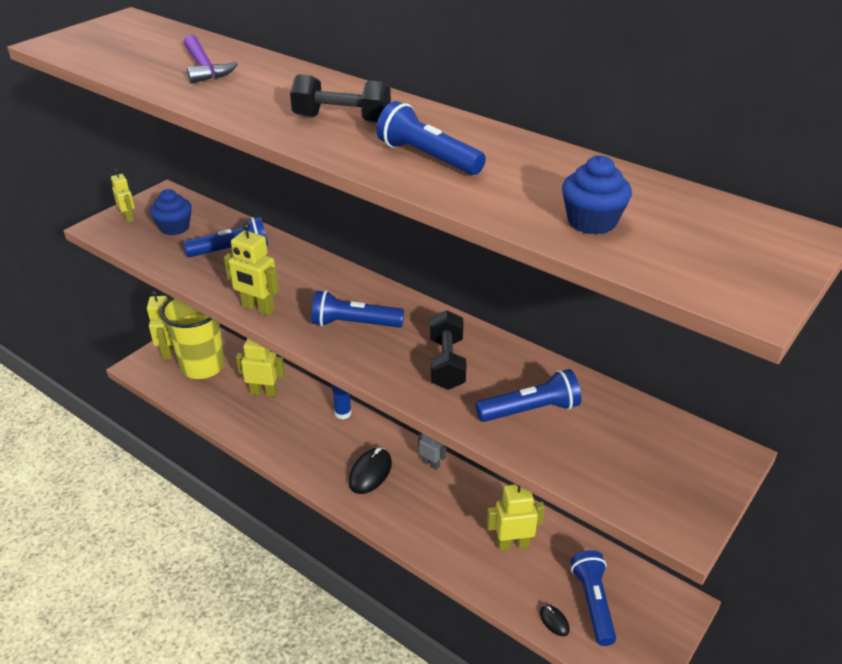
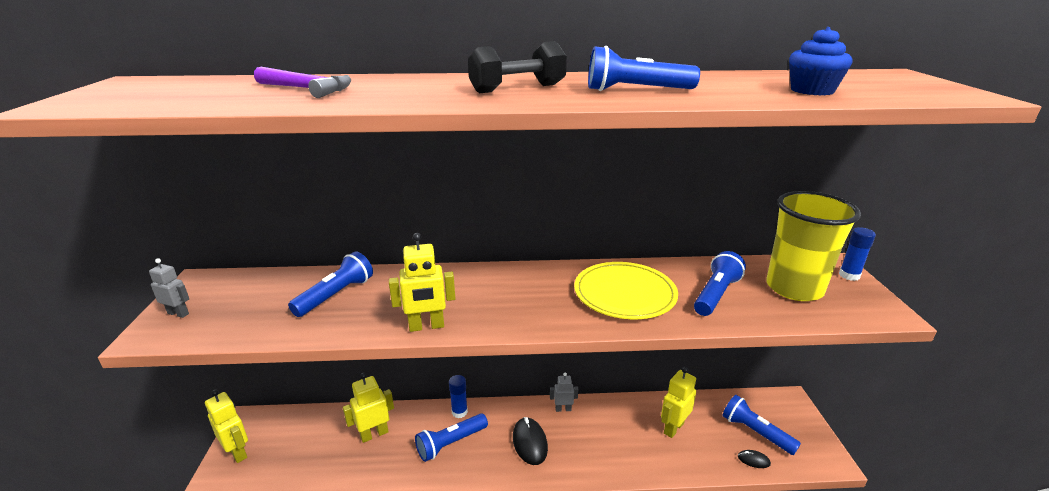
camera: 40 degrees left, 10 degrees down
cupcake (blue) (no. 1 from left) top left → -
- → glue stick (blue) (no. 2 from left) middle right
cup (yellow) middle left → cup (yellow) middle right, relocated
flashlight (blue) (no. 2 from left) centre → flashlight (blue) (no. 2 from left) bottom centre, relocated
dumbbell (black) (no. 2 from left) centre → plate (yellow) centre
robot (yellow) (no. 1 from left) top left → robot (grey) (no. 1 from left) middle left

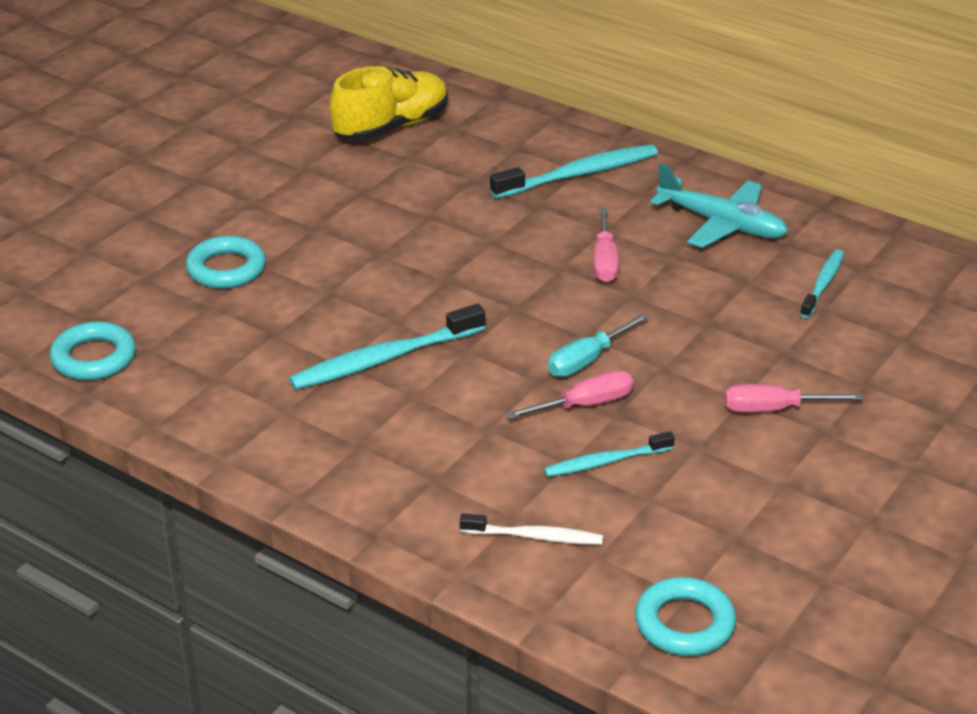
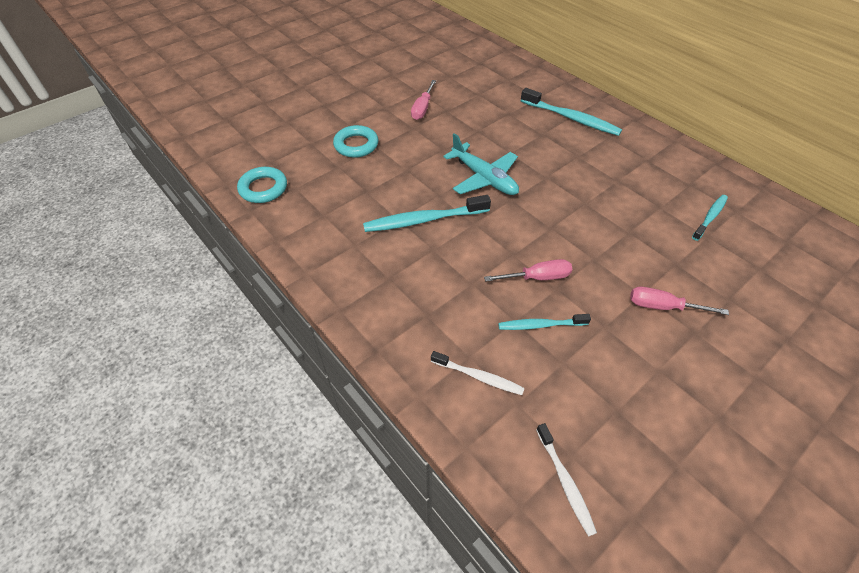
camera: 15 degrees right, 15 degrees up
shoe (yellow) top centre → -
screwdriver (turquoise) centre → -
screwdriver (pink) (no. 2 from left in the first image) centre → screwdriver (pink) (no. 1 from left) top centre, relocated
plane (turquoise) top right → plane (turquoise) top centre, relocated
ring (turquoise) (no. 3 from left) bottom right → toothbrush (white) (no. 2 from left) bottom centre
toothbrush (turquoise) (no. 2 from left in the first image) top centre → toothbrush (turquoise) (no. 3 from left) top centre, 45 degrees clockwise

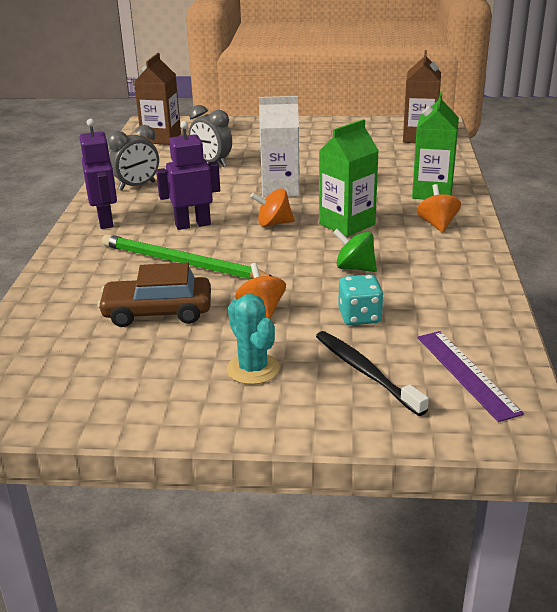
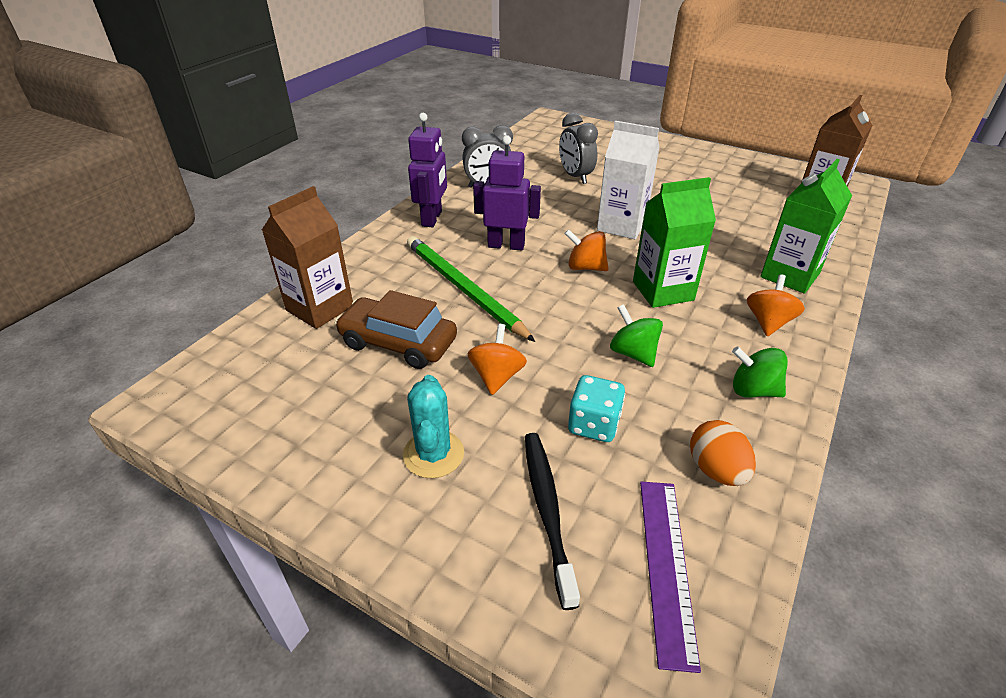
camera: 25 degrees right, 10 degrees up
- → egg (orange) middle right
- → spinning top (green) (no. 2 from left) middle right
carton (brown) (no. 1 from left) top left → carton (brown) (no. 1 from left) middle left, relocated

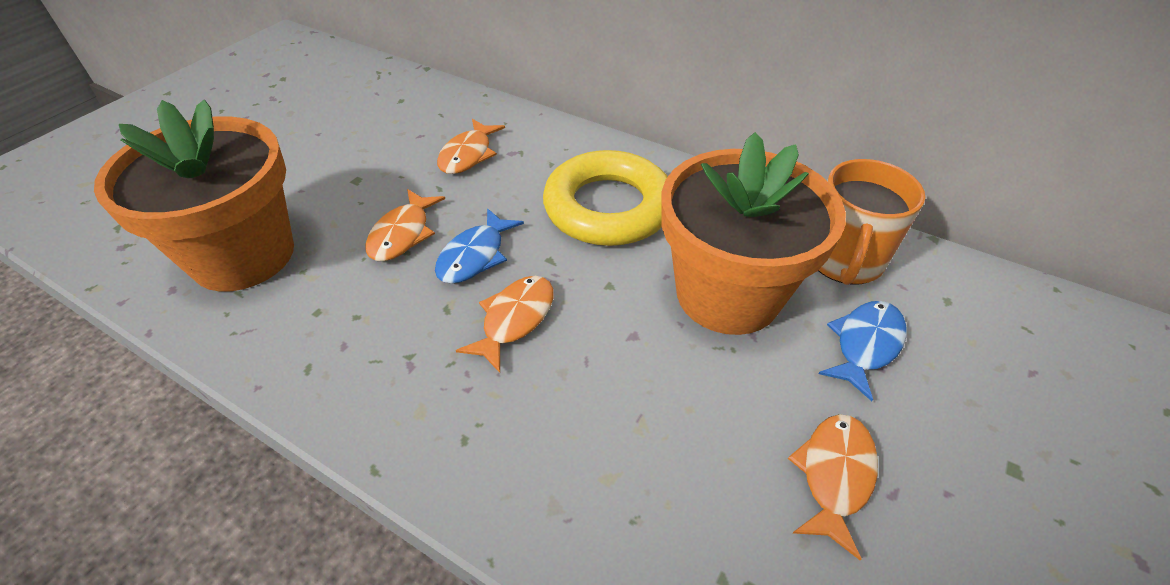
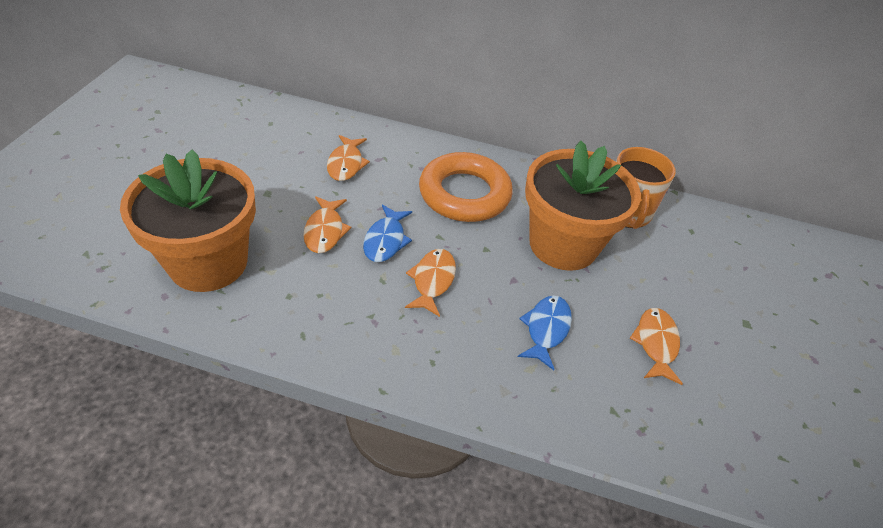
camera: 20 degrees left, 0 degrees up
fish (blue) (no. 2 from left) middle right → fish (blue) (no. 2 from left) centre, relocated
ring (yellow) centre → ring (orange) centre

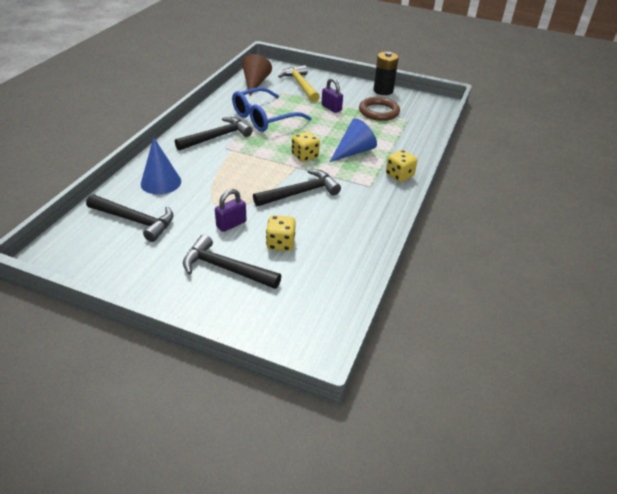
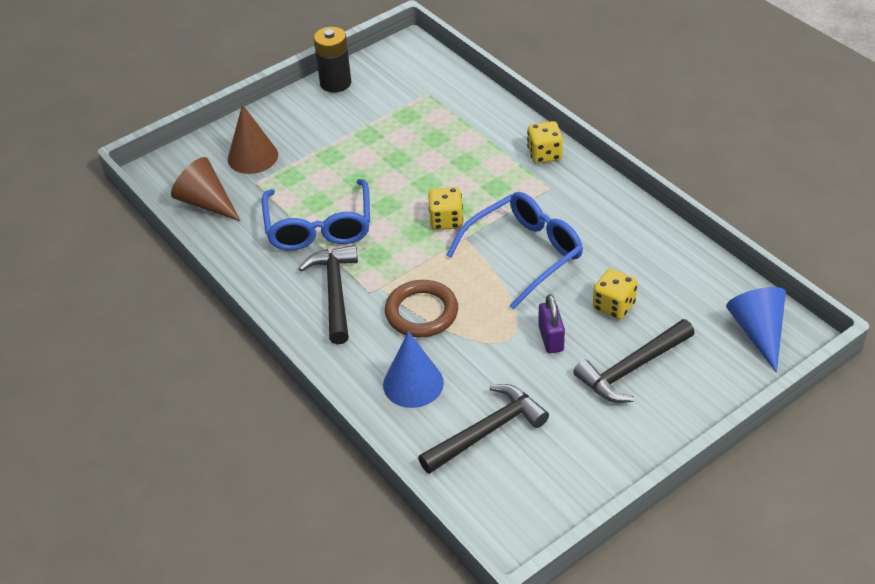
camera: 55 degrees left, 5 degrees up
padlock (purple) (no. 2 from left) top centre → -
cone (blue) (no. 2 from left) top centre → cone (blue) (no. 2 from left) middle right, relocated
ring (brown) top centre → ring (brown) centre, relocated
hammer (black) (no. 4 from left) centre → glasses (blue) (no. 2 from left) centre
hammer (yellow) top centre → cone (brown) (no. 2 from left) top left

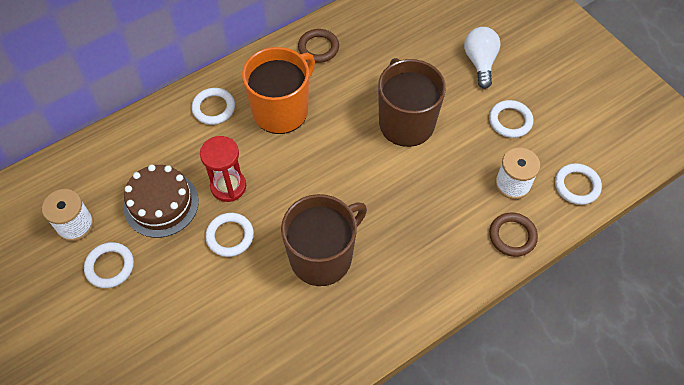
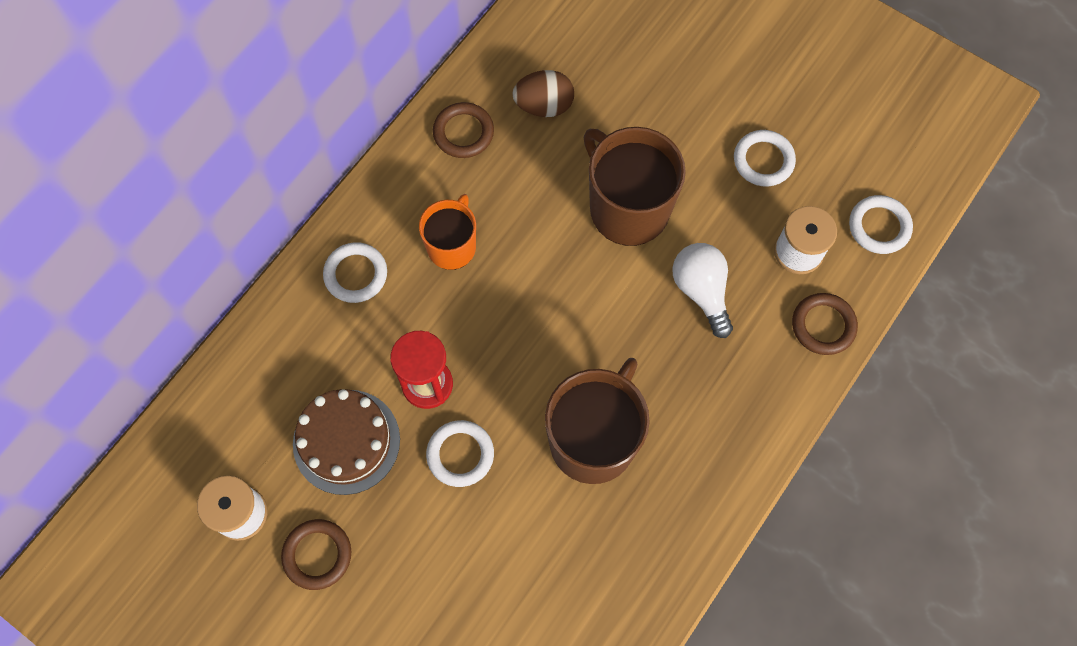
camera: 20 degrees left, 10 degrees up
- → egg (brown) top centre
light bulb (white) top right → light bulb (white) centre, relocated
ring (white) (no. 1 from left) bottom left → ring (brown) (no. 1 from left) bottom left
mug (orange) top centre → mug (orange) centre, x0.60

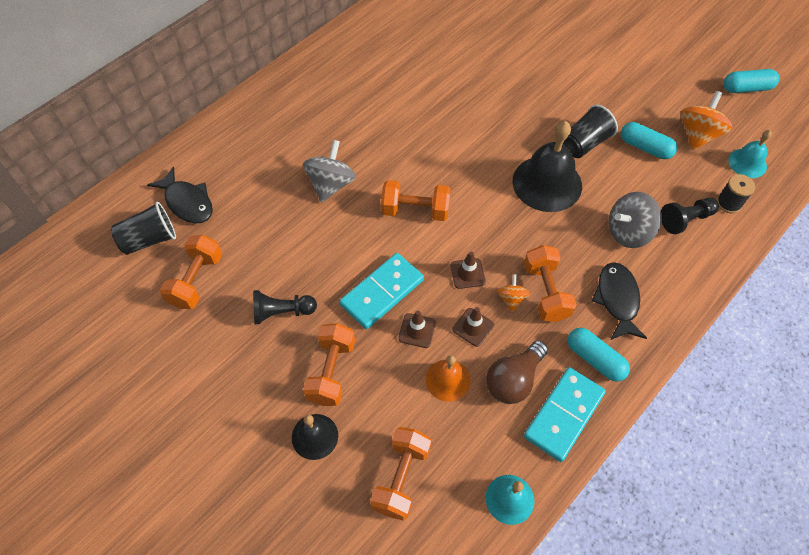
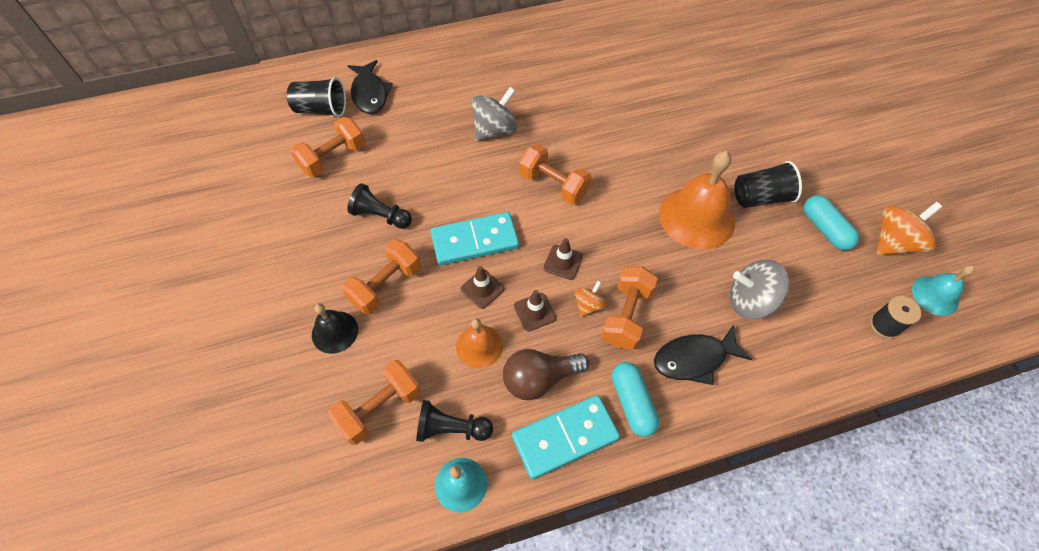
camera: 30 degrees right, 0 degrees up
capsule (turquoise) (no. 3 from left) top right → -
pawn (black) (no. 2 from left) middle right → pawn (black) (no. 2 from left) bottom centre, relocated
bell (black) (no. 2 from left) top right → bell (orange) (no. 2 from left) middle right
fish (black) (no. 2 from left) middle right, 135 degrees counterclockwise

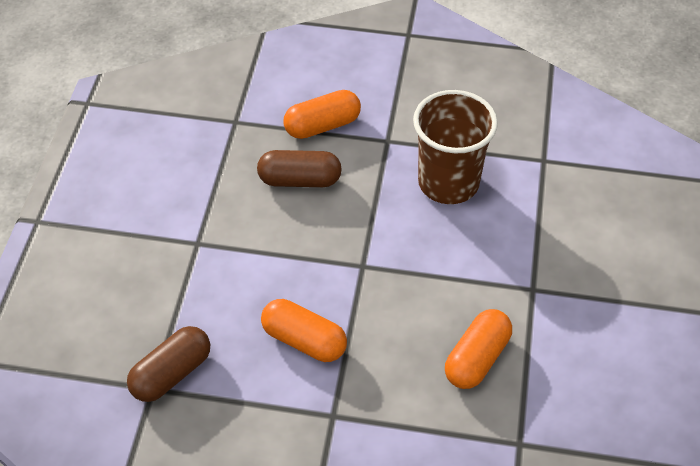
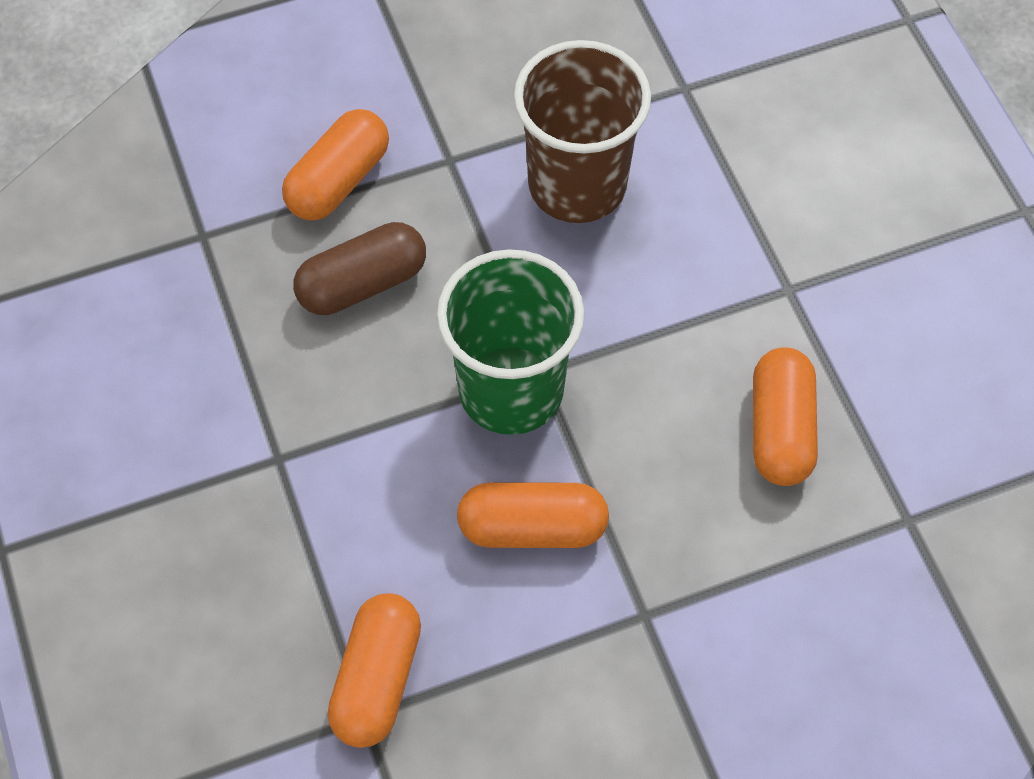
camera: 30 degrees left, 10 degrees up
- → cup (green) centre
capsule (brown) (no. 1 from left) bottom left → capsule (orange) (no. 2 from left) bottom centre

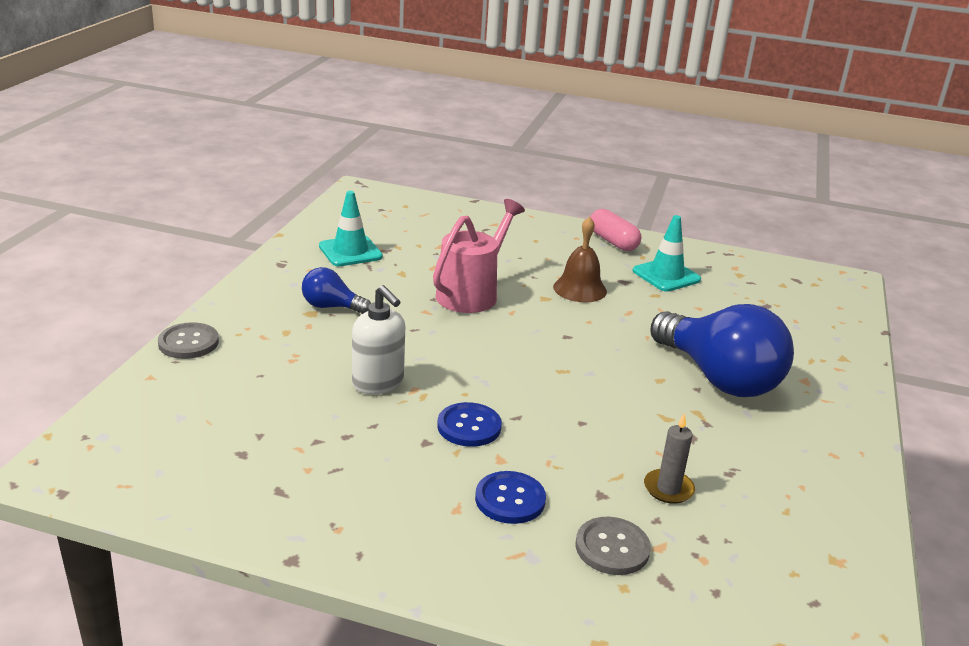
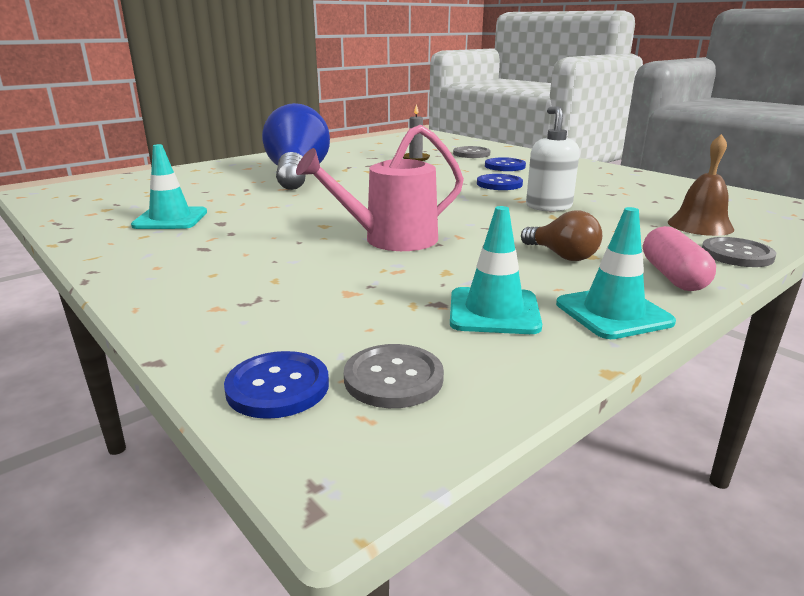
camera: 145 degrees left, 5 degrees down
- → button (blue) (no. 1 from left) centre
- → button (grey) (no. 1 from left) centre
- → traffic cone (turquoise) (no. 3 from left) middle right
bell (brown) centre → bell (brown) top right, relocated
capsule (pink) centre → capsule (pink) middle right, relocated
light bulb (blue) (no. 1 from left) centre → light bulb (brown) middle right

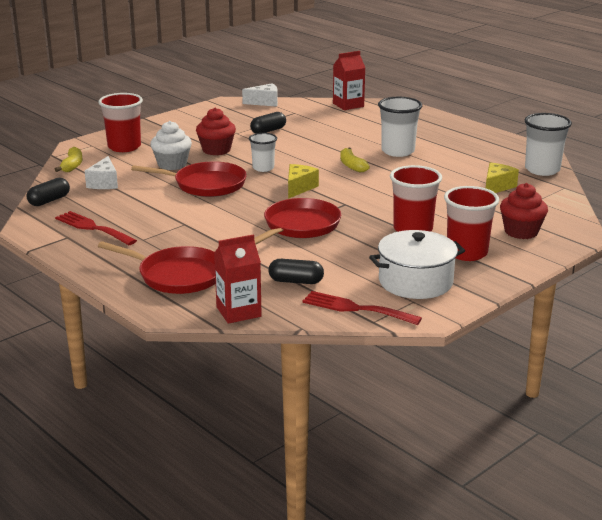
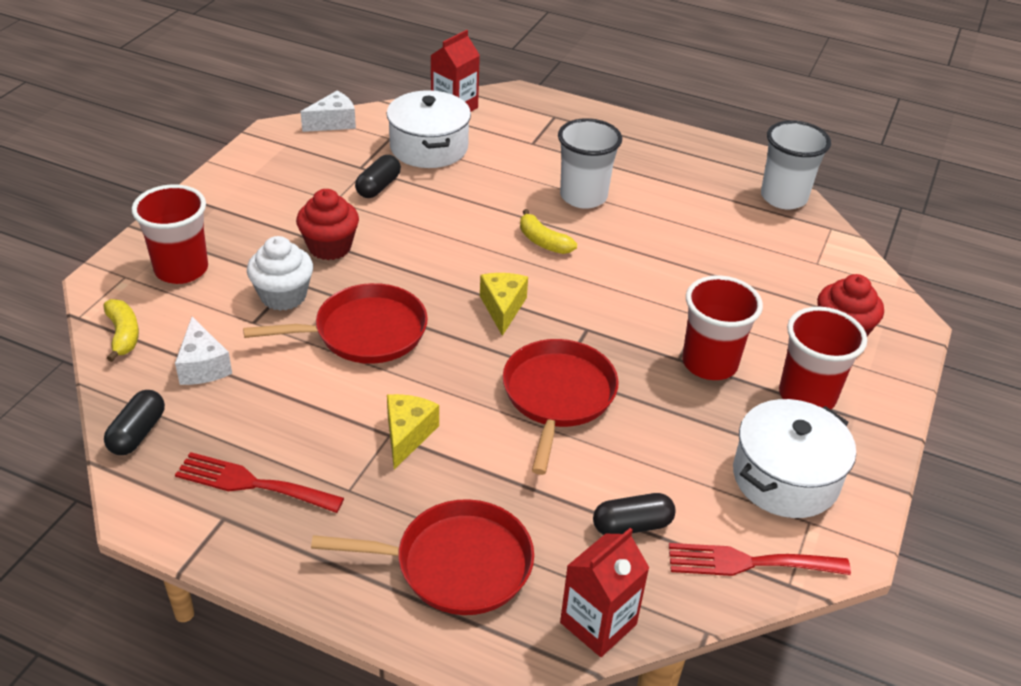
camera: 25 degrees left, 15 degrees up
cup (white) (no. 1 from left) top centre → -
- → pot (white) (no. 1 from left) top centre
cheese (yellow) (no. 2 from left in the first image) middle right → cheese (yellow) (no. 1 from left) centre, relocated

